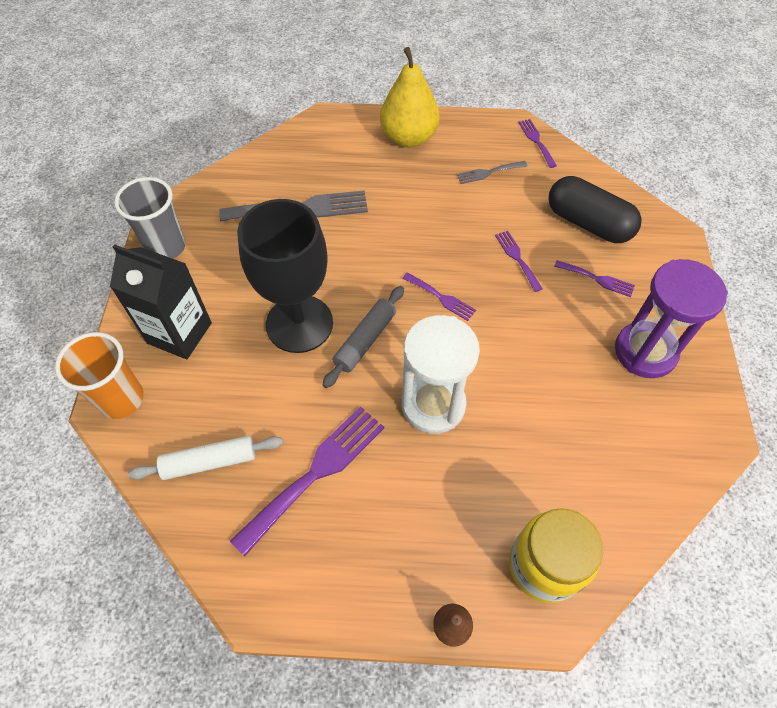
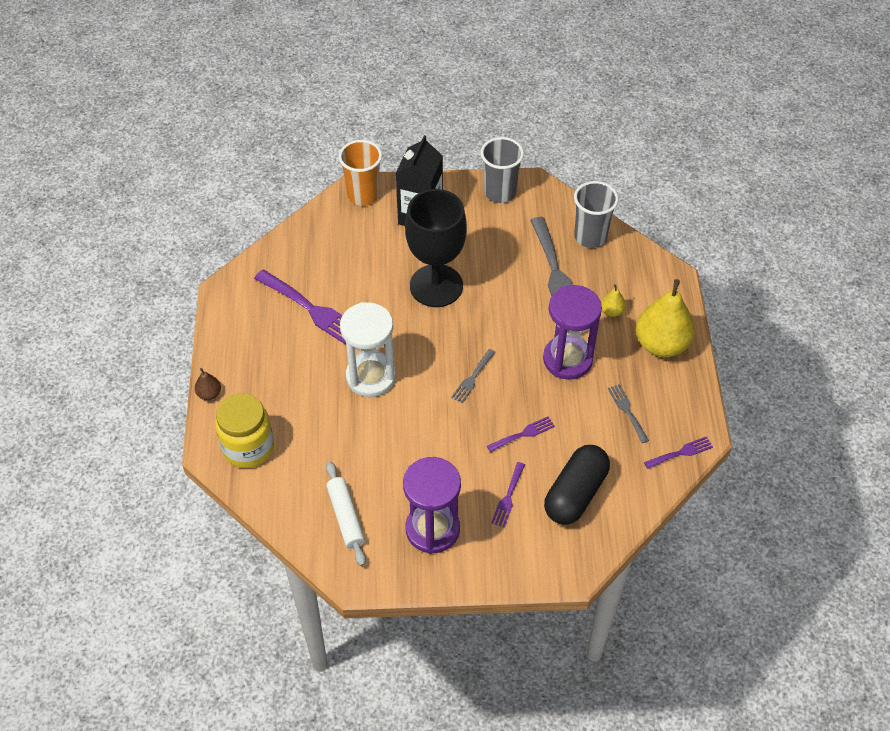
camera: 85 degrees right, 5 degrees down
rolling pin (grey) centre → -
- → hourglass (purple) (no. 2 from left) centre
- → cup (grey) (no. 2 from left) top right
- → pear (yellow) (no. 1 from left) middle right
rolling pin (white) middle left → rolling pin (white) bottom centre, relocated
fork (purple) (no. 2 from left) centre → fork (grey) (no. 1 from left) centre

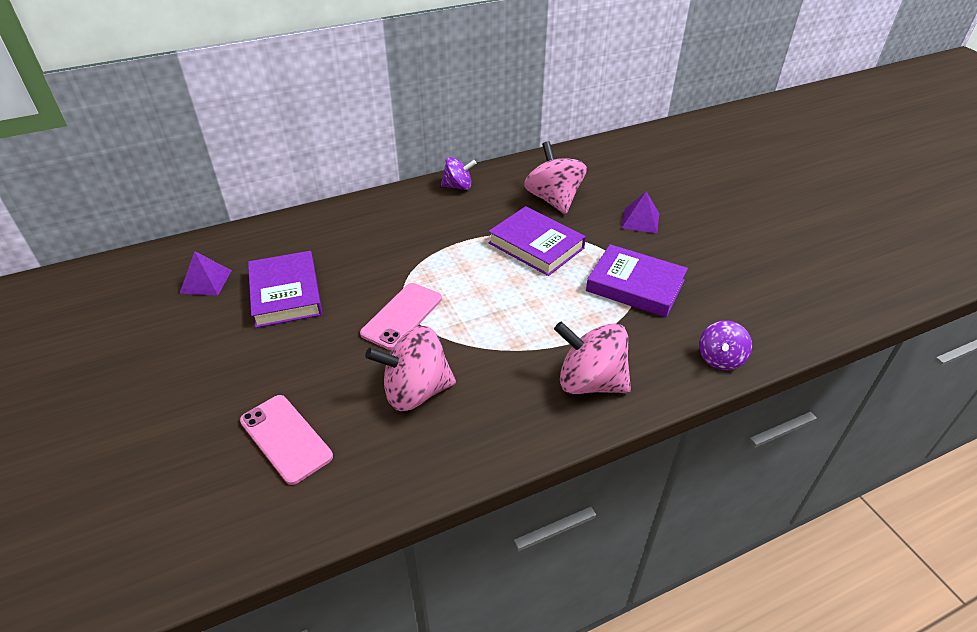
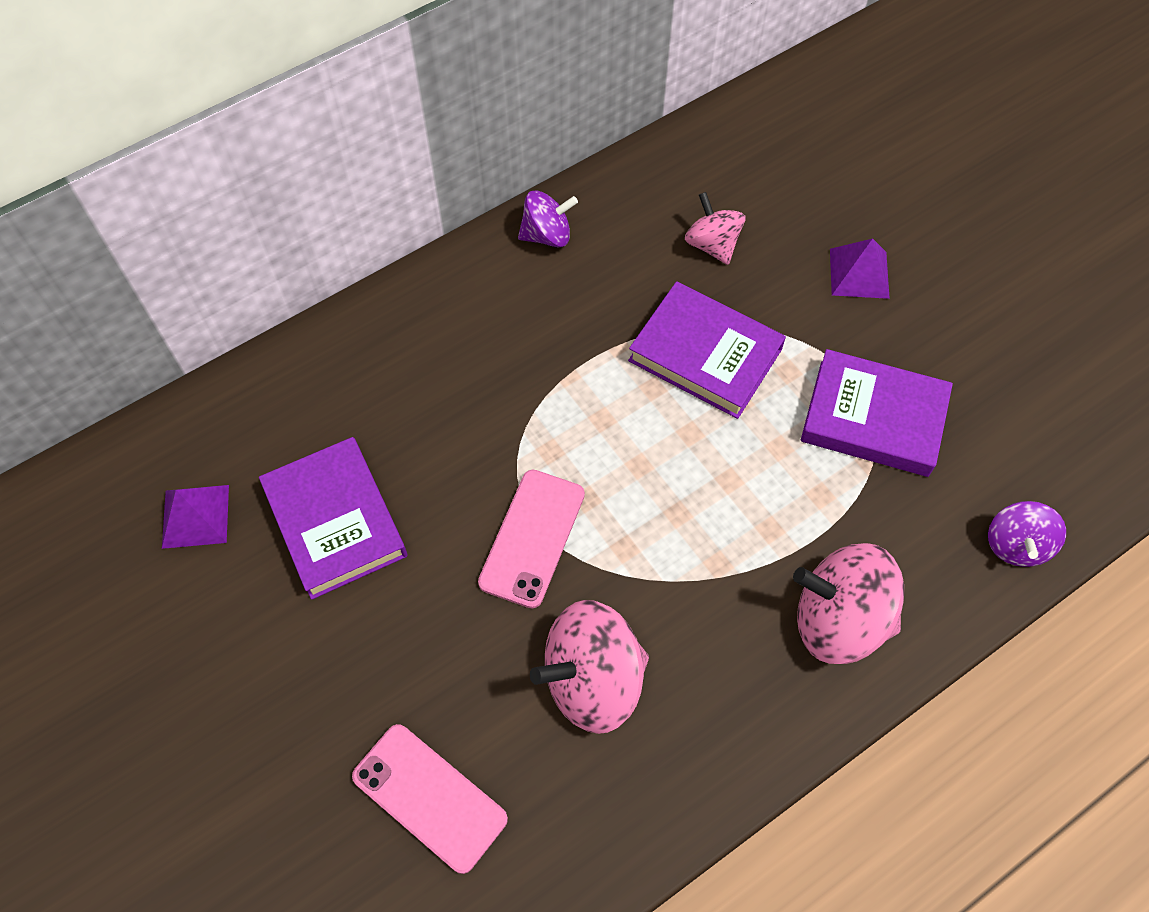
camera: 10 degrees left, 20 degrees up
spinning top (pink) (no. 2 from left) top centre, x0.60

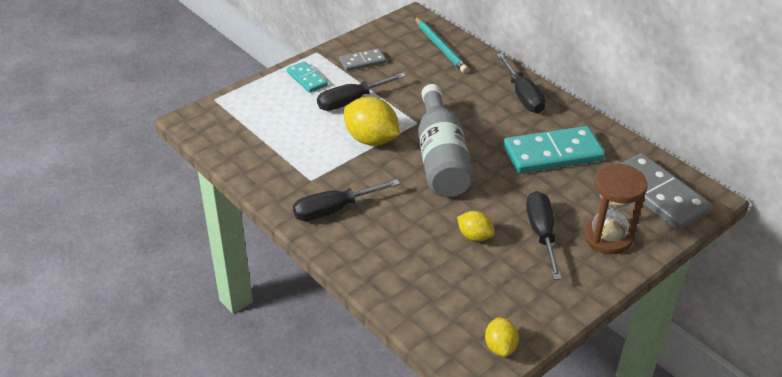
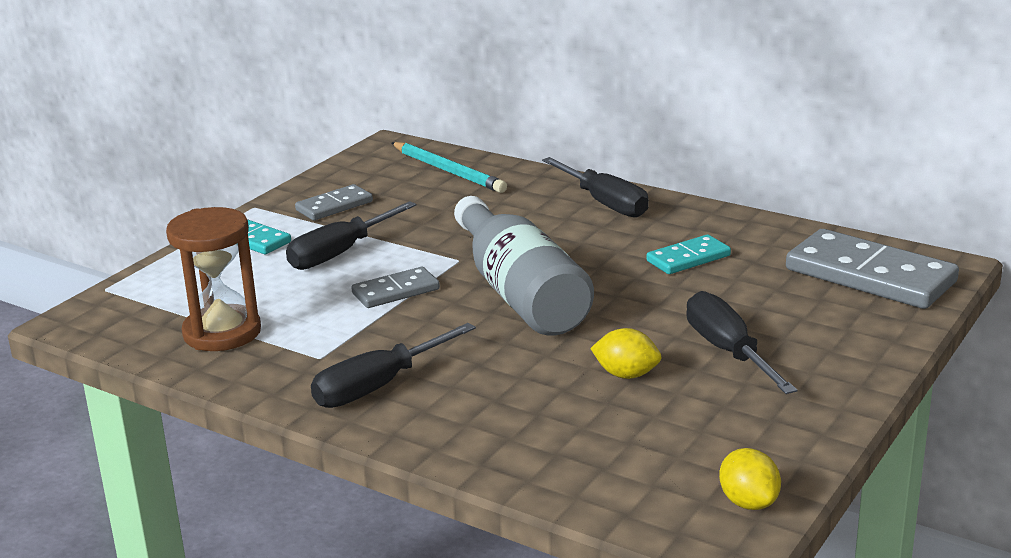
camera: 15 degrees left, 15 degrees down
hourglass (brown) middle right → hourglass (brown) middle left, relocated
lemon (yellow) (no. 1 from left) top centre → domino (grey) (no. 2 from left) centre
domino (turquoise) (no. 2 from left) middle right, x0.53

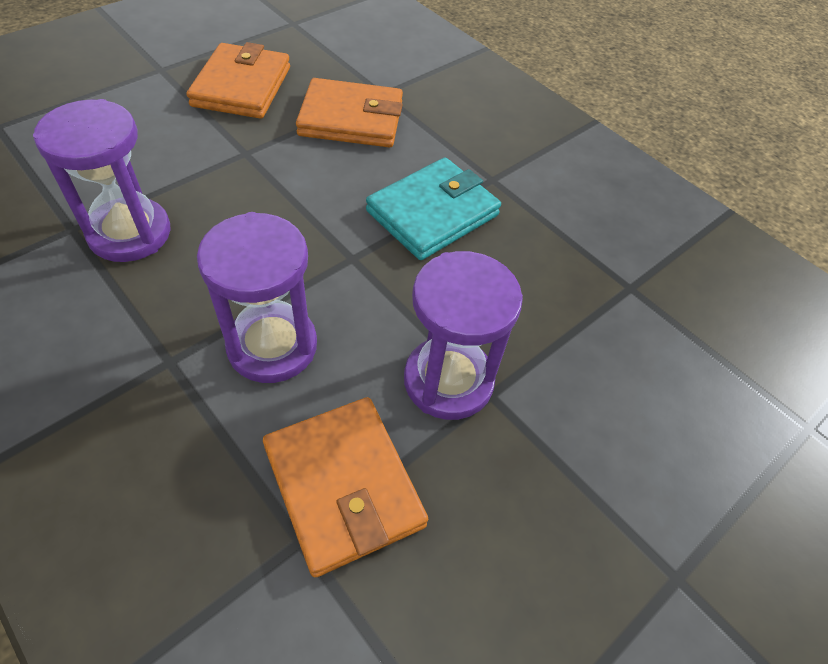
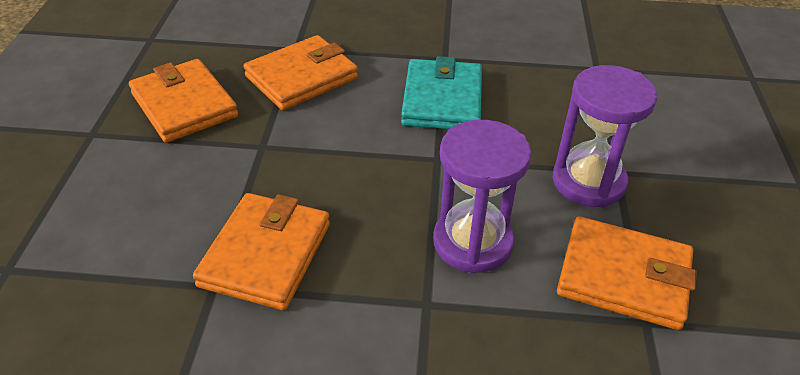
camera: 40 degrees left, 10 degrees down
hourglass (purple) (no. 1 from left) top left → wallet (orange) (no. 2 from left) bottom left

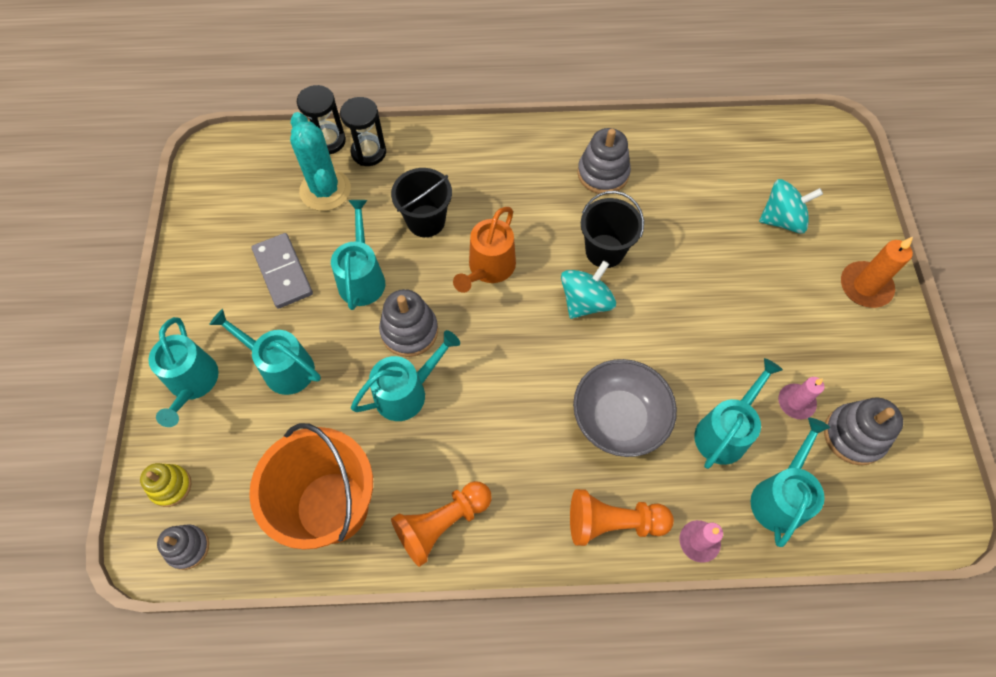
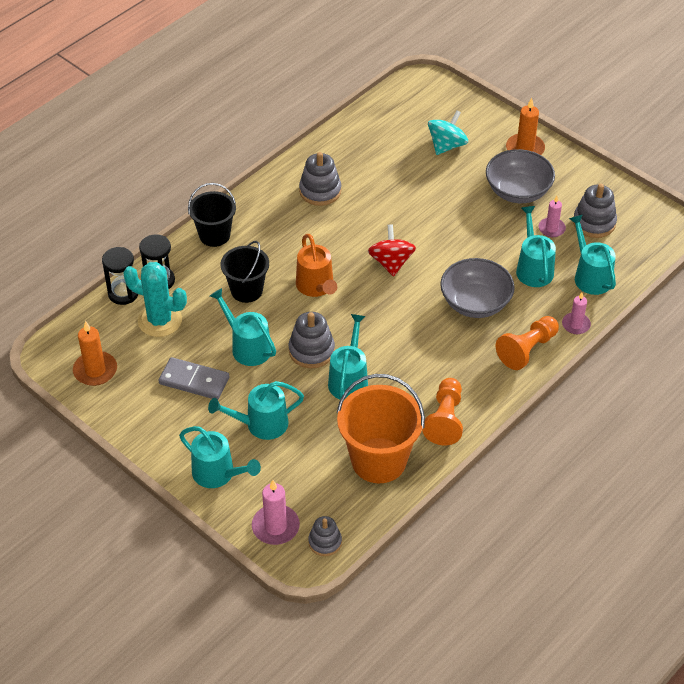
camera: 45 degrees left, 15 degrees down
- → candle (orange) (no. 1 from left) middle left
- → bowl (grey) (no. 2 from left) top right
bucket (black) (no. 2 from left in the first image) centre → bucket (black) (no. 1 from left) top left, relocated
stacking toy (yellow) bottom left → candle (pink) (no. 1 from left) bottom centre
spinning top (turquoise) (no. 1 from left) centre → spinning top (red) centre

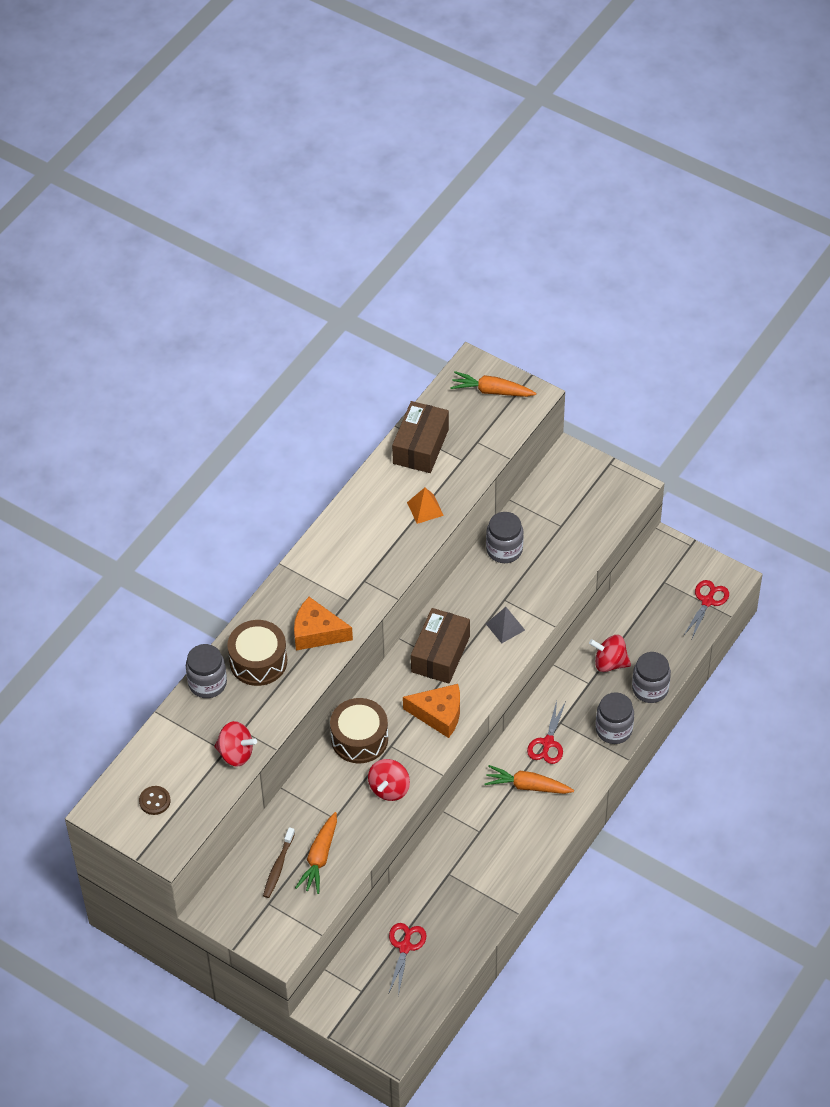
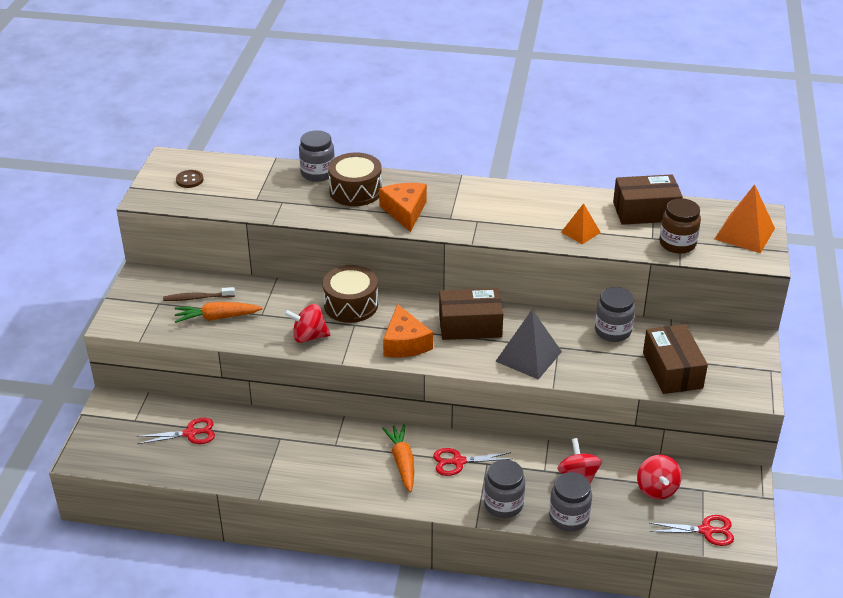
camera: 65 degrees right, 15 degrees down
- → box (brown) (no. 3 from left) middle right
- → jar (brown) middle right
spinning top (red) (no. 1 from left in the first image) bottom left → spinning top (red) (no. 3 from left) bottom right, relocated
carrot (orange) (no. 2 from left) centre → pyramid (orange) (no. 2 from left) middle right
pyramid (grey) centre, x1.67

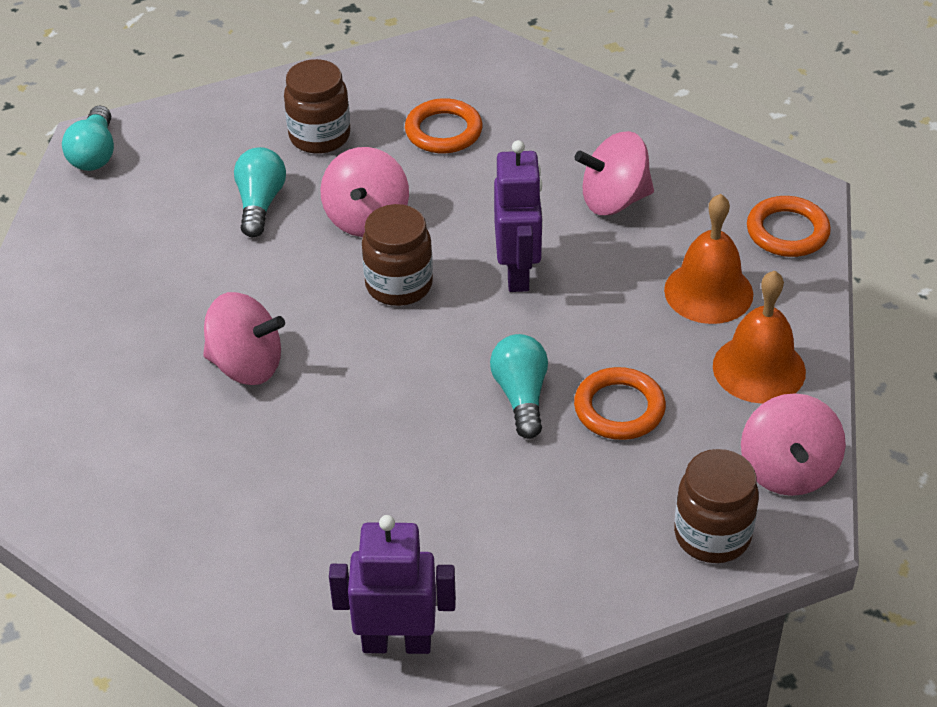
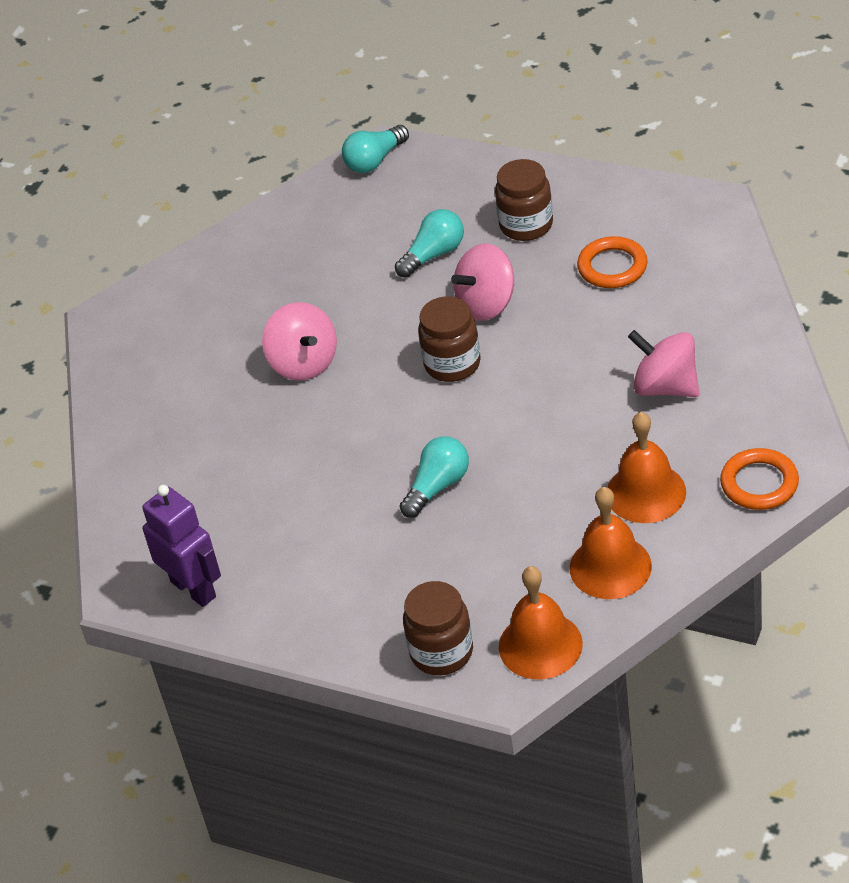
camera: 50 degrees right, 0 degrees up
robot (purple) (no. 2 from left) top centre → -
ring (orange) (no. 2 from left) centre → -
spinning top (pink) (no. 4 from left) middle right → bell (orange) (no. 1 from left) bottom centre

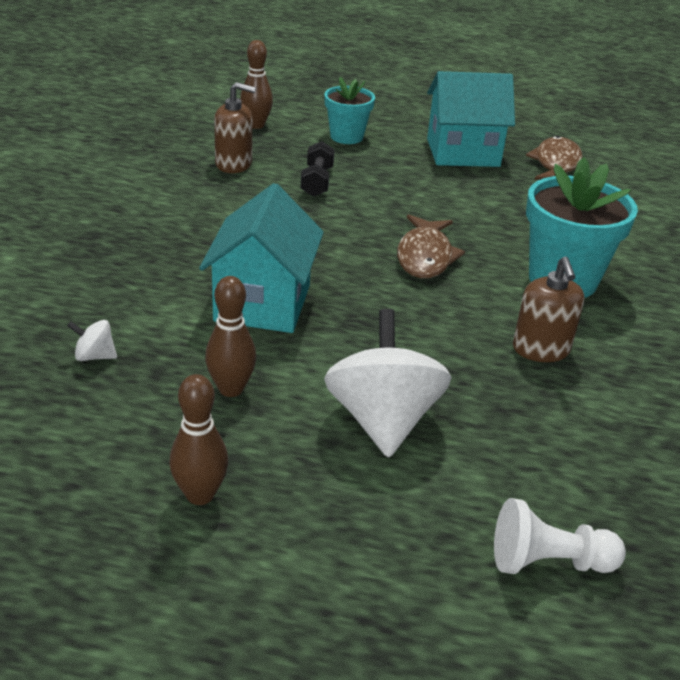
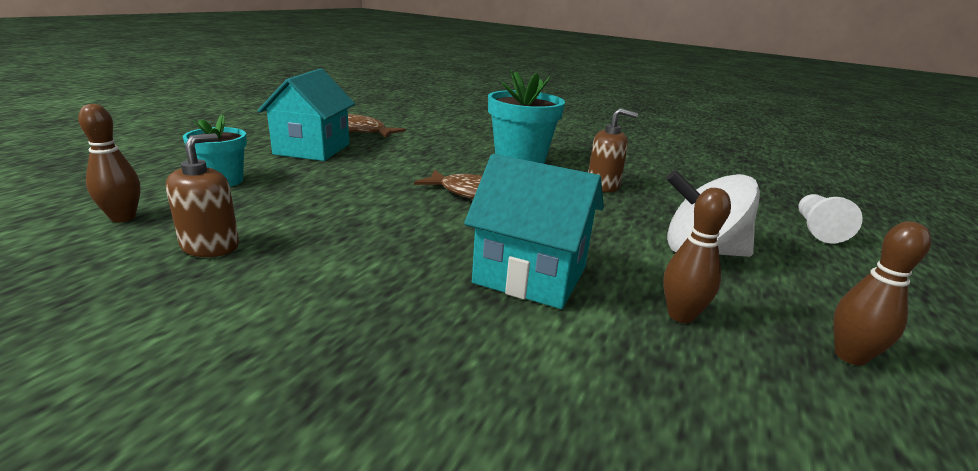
camera: 75 degrees left, 10 degrees down
spinning top (white) (no. 1 from left) middle left → -
dumbbell (black) top centre → -

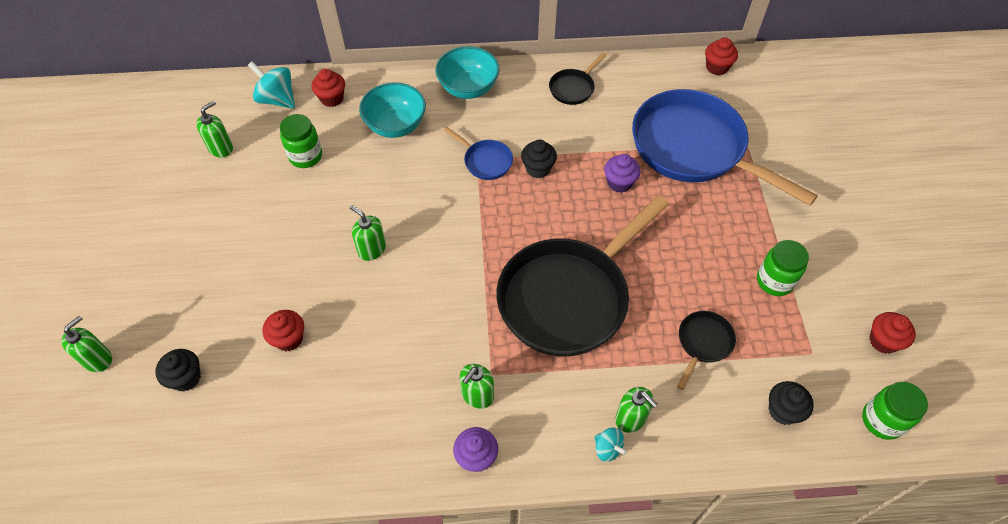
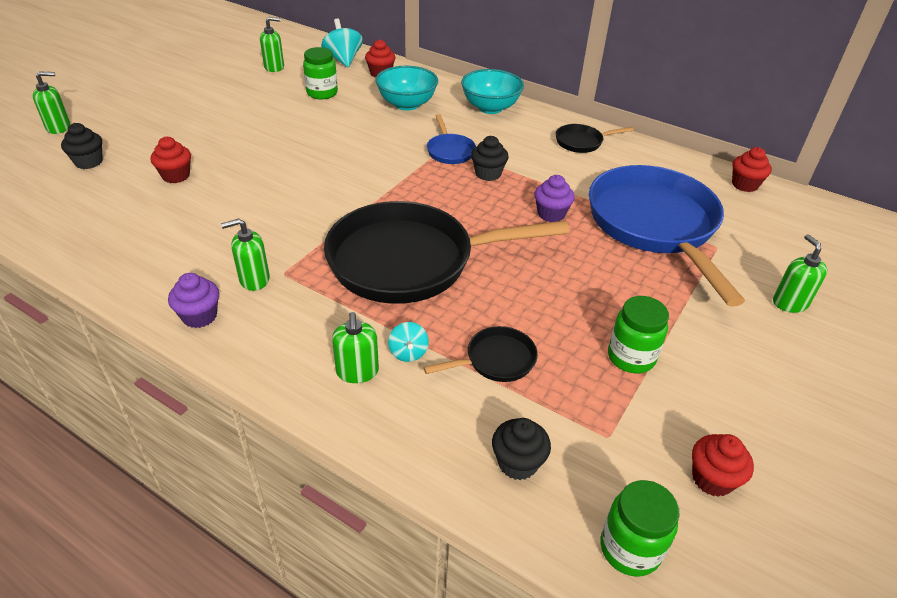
camera: 35 degrees right, 15 degrees down
soap dispenser (green) (no. 3 from left in the first image) centre → soap dispenser (green) (no. 5 from left) middle right, relocated
spinning top (turquoise) (no. 2 from left) bottom centre → spinning top (turquoise) (no. 2 from left) centre, relocated

